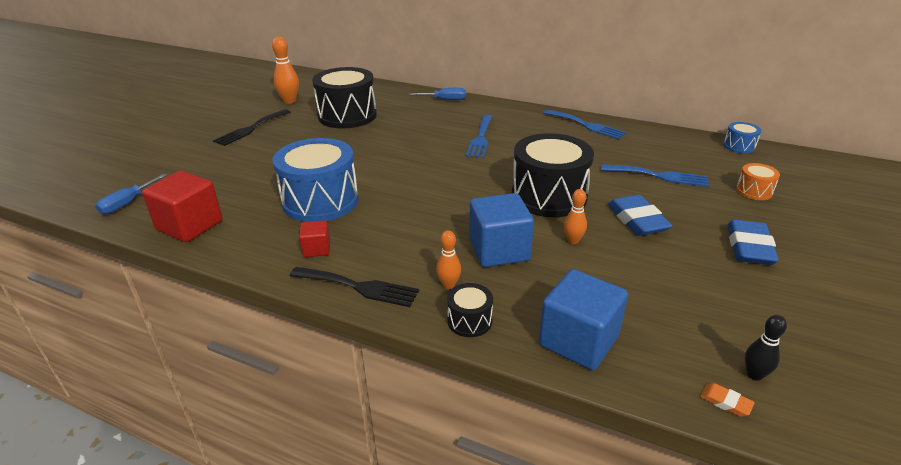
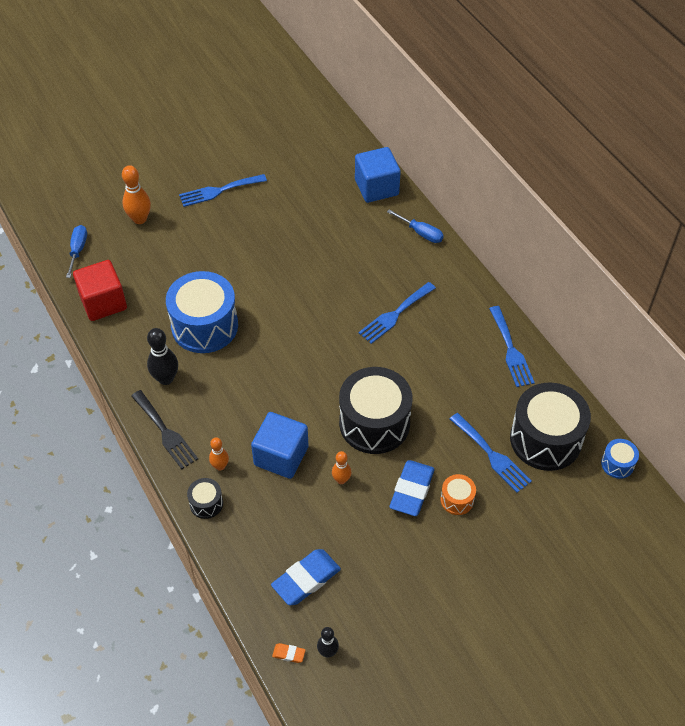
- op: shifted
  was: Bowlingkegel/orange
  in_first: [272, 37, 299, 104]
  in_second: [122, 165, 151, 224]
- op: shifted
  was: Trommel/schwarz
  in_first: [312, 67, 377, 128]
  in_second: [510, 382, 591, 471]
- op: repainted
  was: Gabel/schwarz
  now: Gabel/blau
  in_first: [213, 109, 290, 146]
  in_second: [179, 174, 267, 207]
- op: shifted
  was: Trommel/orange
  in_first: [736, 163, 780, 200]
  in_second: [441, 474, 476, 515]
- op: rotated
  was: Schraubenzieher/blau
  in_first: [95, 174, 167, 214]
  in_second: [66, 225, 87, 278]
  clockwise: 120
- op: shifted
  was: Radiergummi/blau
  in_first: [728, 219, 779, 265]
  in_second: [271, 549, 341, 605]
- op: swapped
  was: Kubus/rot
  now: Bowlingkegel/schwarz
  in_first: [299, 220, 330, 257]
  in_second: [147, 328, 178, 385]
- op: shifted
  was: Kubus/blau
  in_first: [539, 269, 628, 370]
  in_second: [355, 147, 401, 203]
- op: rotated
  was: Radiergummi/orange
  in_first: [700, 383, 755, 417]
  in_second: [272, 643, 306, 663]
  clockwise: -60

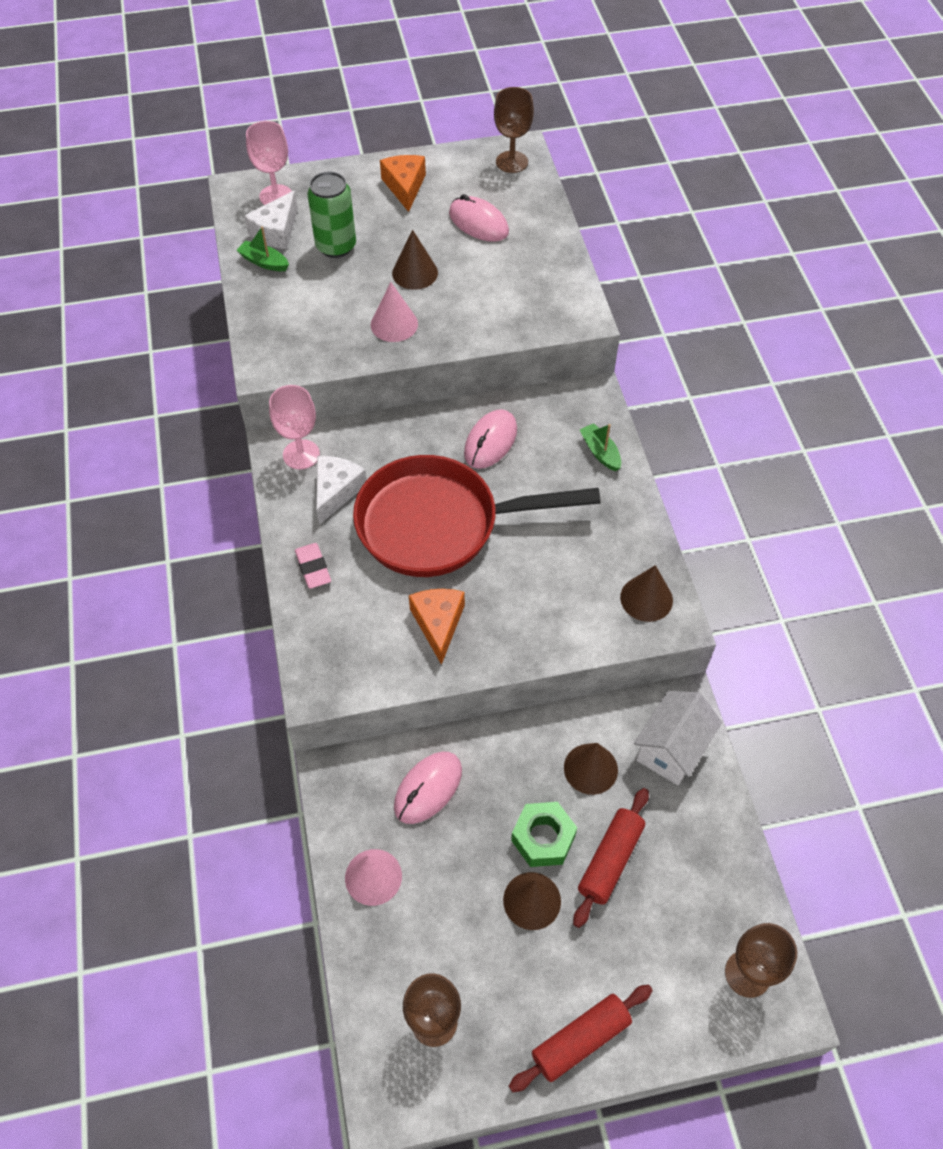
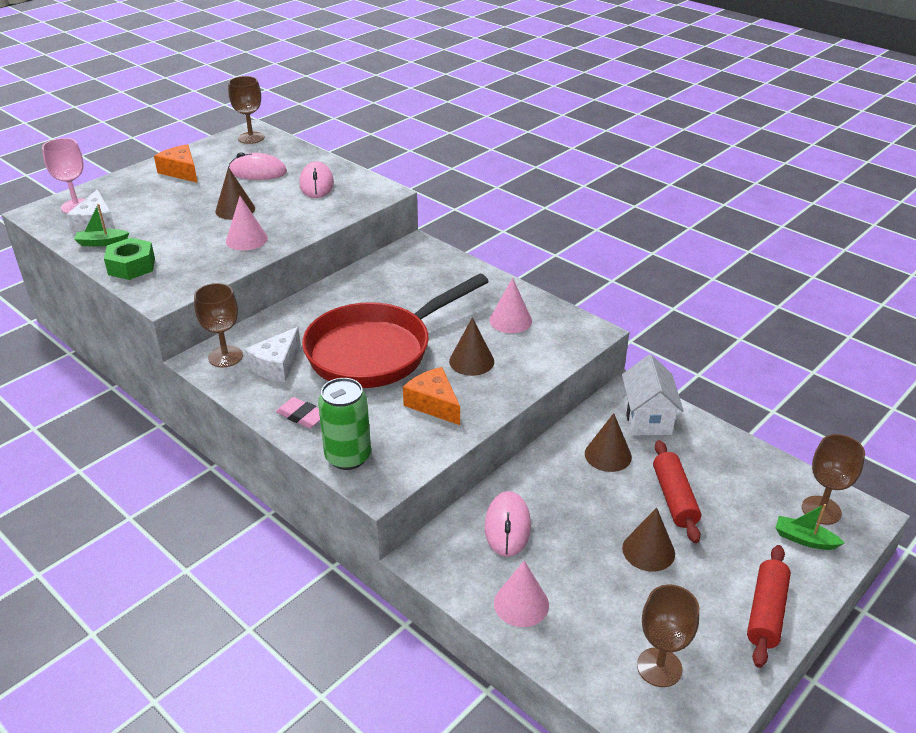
- op: shifted
  was: Dose/grün
  in_first: [307, 171, 356, 258]
  in_second: [318, 378, 371, 470]
- op: repainted
  was: Kelch/rosa
  now: Kelch/braun
  in_first: [269, 385, 320, 469]
  in_second: [194, 283, 243, 367]
- op: shifted
  was: Computermaus/rosa
  in_first: [464, 409, 517, 469]
  in_second: [299, 162, 334, 198]
- op: shifted
  was: Boot/grün
  in_first: [580, 423, 621, 471]
  in_second: [776, 504, 844, 550]
- op: rotated
  was: Käse/weiß
  in_first: [316, 456, 367, 525]
  in_second: [245, 327, 301, 382]
  clockwise: -135
- op: shifted
  was: Kegel/braun
  in_first: [620, 565, 673, 622]
  in_second: [449, 317, 494, 376]
- op: shifted
  was: Sechskantmutter/grün
  in_first: [511, 802, 577, 867]
  in_second: [104, 238, 155, 280]
- op: new
  now: Kegel/rosa
  in_second: [489, 278, 532, 333]

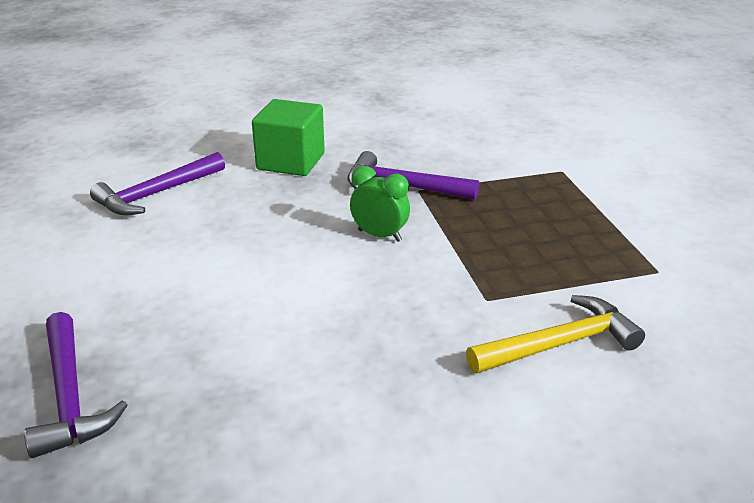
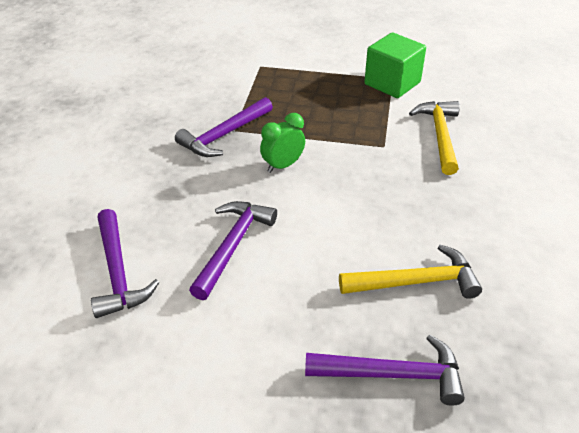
- op: shifted
  was: Kubus/grün
  in_first: [252, 99, 325, 176]
  in_second: [364, 32, 426, 98]
- op: new
  now: Hammer/lila
  in_second: [189, 201, 277, 300]
- op: new
  now: Hammer/gelb
  in_second: [339, 245, 482, 299]

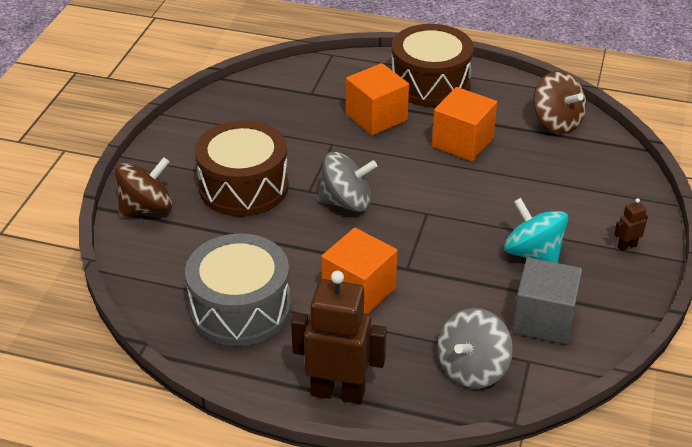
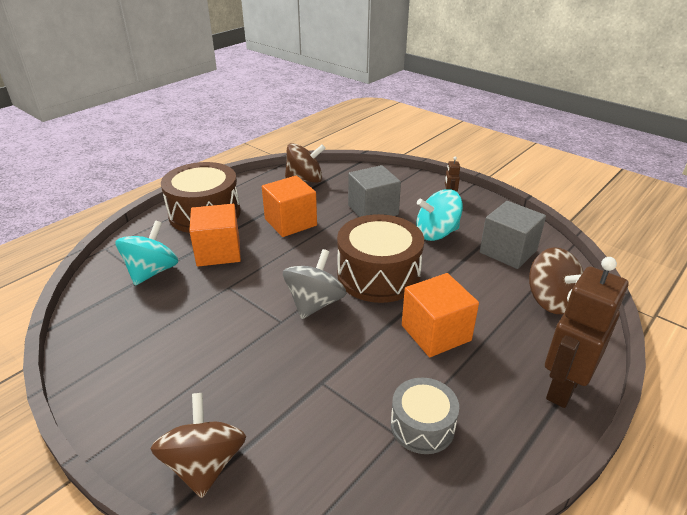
- op: shifted
  was: Trommel/braun
  in_first: [195, 120, 289, 216]
  in_second: [337, 214, 424, 303]
- op: scaled
  was: Trommel/grau
  in_first: [185, 233, 291, 346]
  in_second: [391, 378, 459, 454]
  ratio: 0.57
- op: repainted
  was: Kreisel/grau
  now: Kreisel/braun
  in_first: [437, 308, 513, 389]
  in_second: [529, 247, 584, 314]
- op: new
  now: Kubus/grau
  in_second: [348, 165, 401, 217]
- op: new
  now: Kreisel/türkis
  in_second: [115, 220, 178, 286]

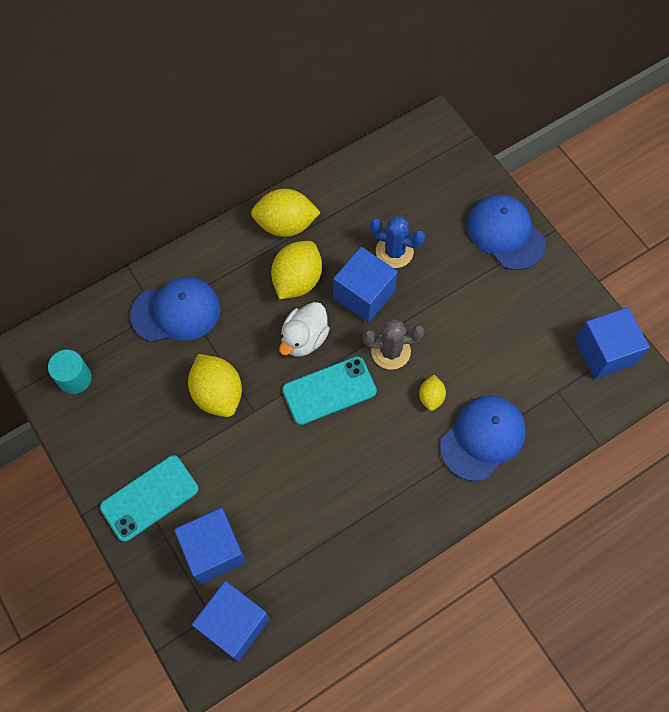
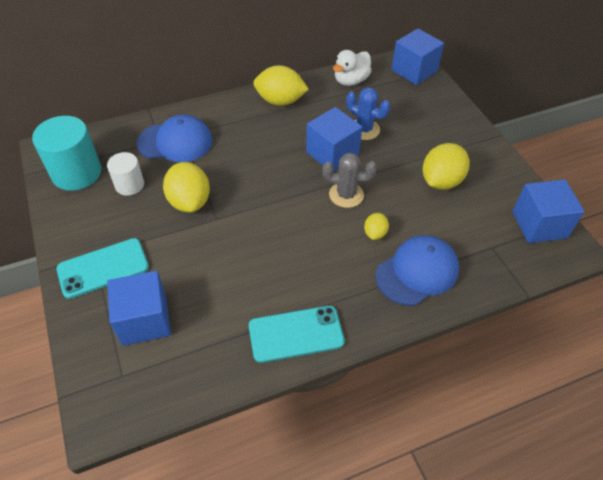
- op: gone
  was: Kappe/blau
  in_first: [467, 195, 546, 270]
- op: shifted
  was: Zitrone/gelb
  in_first: [271, 241, 322, 299]
  in_second: [423, 143, 470, 190]
- op: shifted
  was: Ente/weiß
  in_first: [279, 302, 330, 357]
  in_second: [333, 50, 372, 86]
- op: scaled
  was: Vollzylinder/türkis
  in_first: [48, 350, 92, 394]
  in_second: [32, 116, 101, 191]
  ratio: 1.72
- op: shifted
  was: Handy/türkis
  in_first: [282, 356, 377, 425]
  in_second: [249, 306, 345, 363]
- op: shifted
  was: Kubus/blau
  in_first: [192, 581, 270, 661]
  in_second: [391, 28, 444, 85]
- op: new
  now: Vollzylinder/weiß
  in_second: [107, 152, 144, 196]

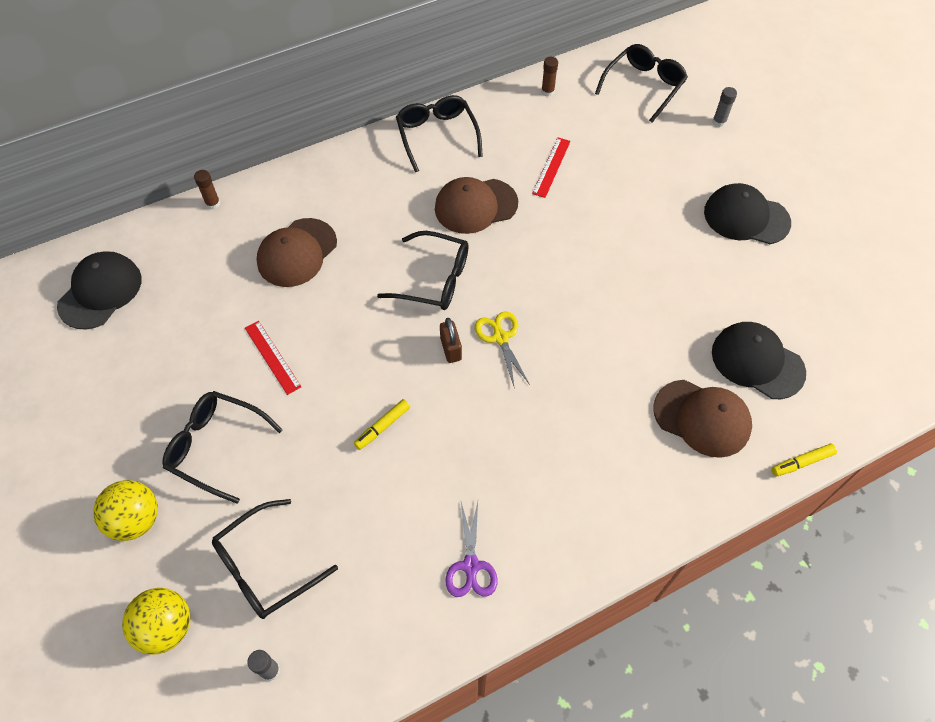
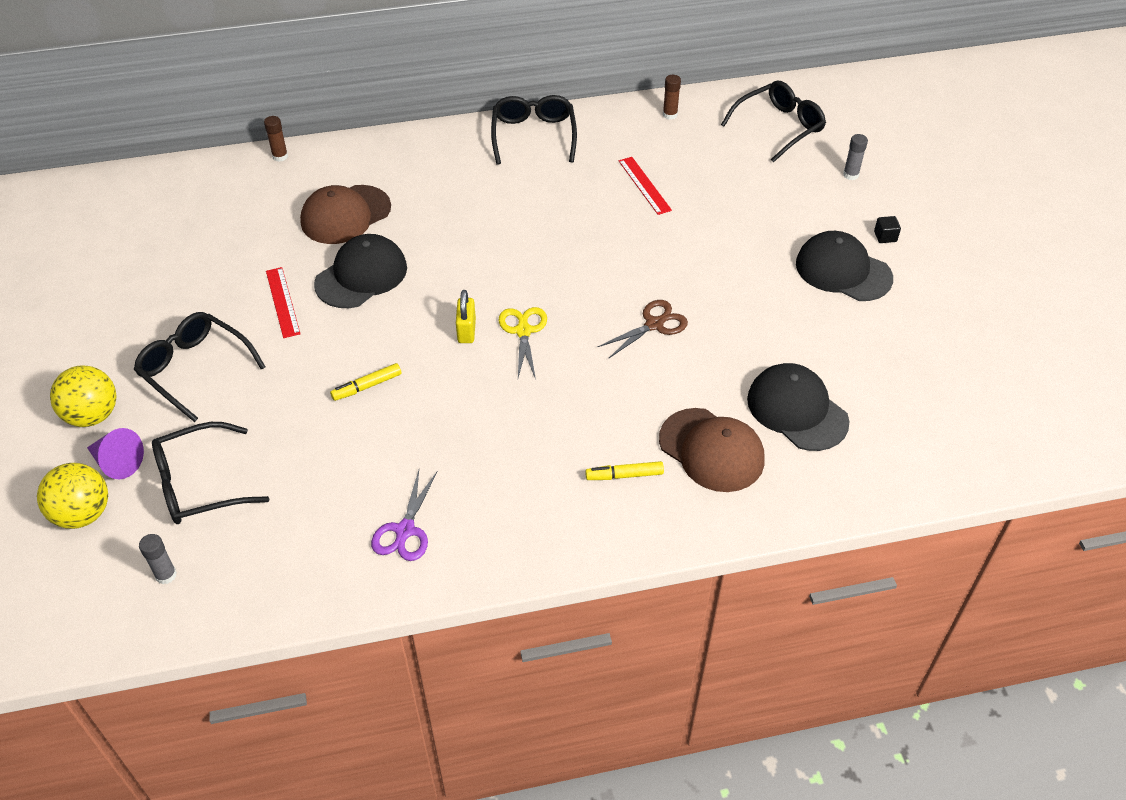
- op: rotated
  was: Lineal/rot
  in_first: [532, 138, 571, 198]
  in_second: [619, 157, 672, 215]
  clockwise: -60
- op: gone
  was: Kappe/braun
  in_first: [435, 177, 518, 234]
- op: gone
  was: Brille/schwarz
  in_first: [377, 231, 469, 310]
- op: shifted
  was: Kappe/schwarz
  in_first: [57, 251, 141, 329]
  in_second: [314, 234, 407, 308]
- op: repainted
  was: Vorhängeschloss/braun
  now: Vorhängeschloss/gelb
  in_first: [440, 318, 462, 363]
  in_second: [456, 290, 476, 343]
- op: shifted
  was: Filzstift/gelb
  in_first: [771, 444, 837, 477]
  in_second: [585, 461, 664, 480]
- op: new
  now: Kubus/schwarz
  in_second: [874, 216, 901, 243]
- op: new
  now: Schere/braun
  in_second: [598, 300, 688, 359]
- op: new
  now: Kegel/lila
  in_second: [87, 428, 144, 479]

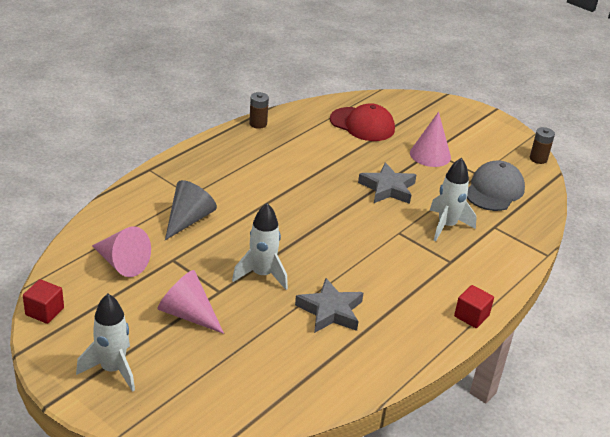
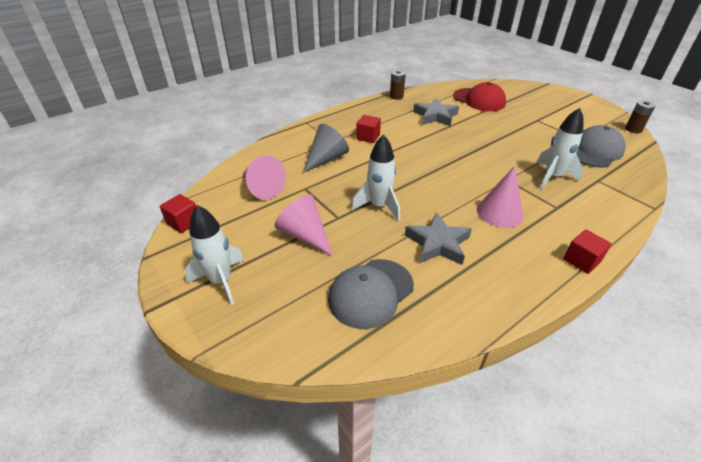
- op: shifted
  was: Kegel/rosa
  in_first: [410, 112, 451, 167]
  in_second: [477, 166, 524, 228]
- op: shifted
  was: Stern/grau
  in_first: [358, 162, 416, 204]
  in_second: [413, 98, 459, 127]
- op: new
  now: Kubus/rot
  in_second: [356, 115, 381, 143]
- op: new
  now: Kappe/grau
  in_second: [328, 259, 414, 329]

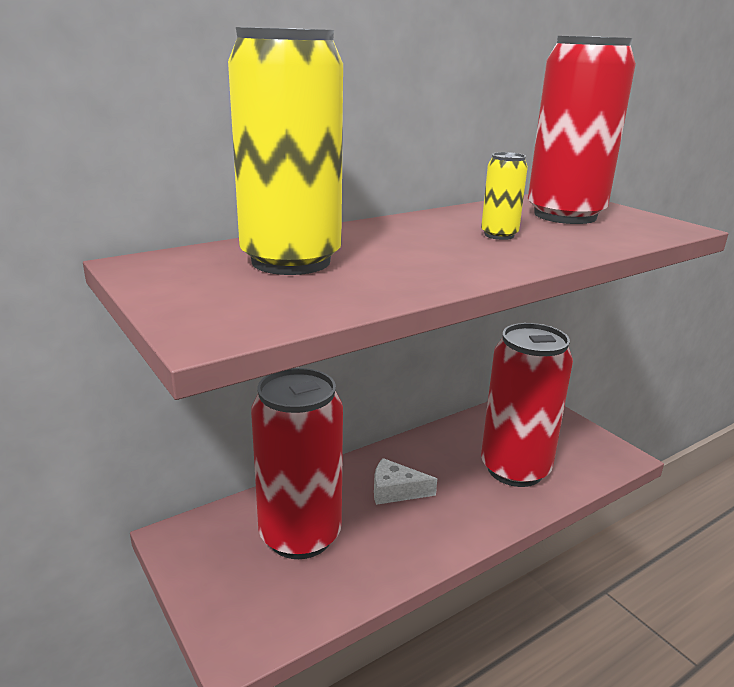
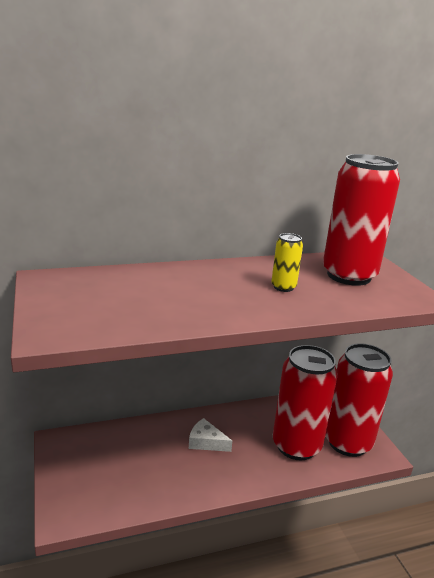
- op: gone
  was: Dose/gelb
  in_first: [228, 27, 343, 275]
- op: shifted
  was: Dose/rot
  in_first: [251, 368, 343, 559]
  in_second: [325, 343, 393, 457]

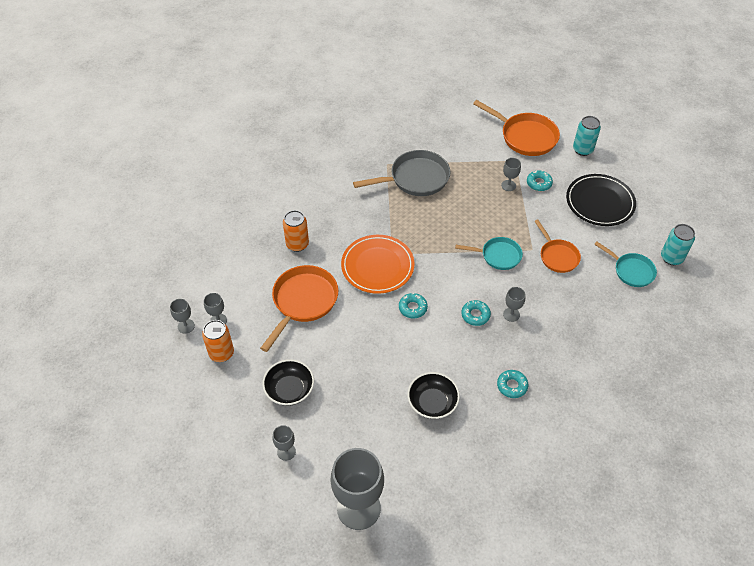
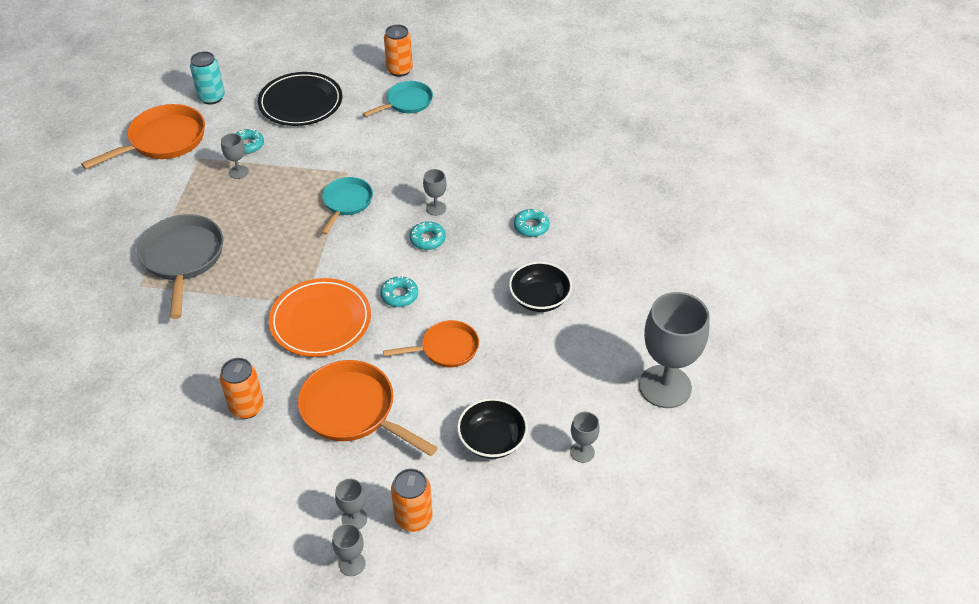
- op: shifted
  was: Pfanne/orange
  in_first: [534, 220, 581, 273]
  in_second: [383, 320, 479, 367]
- op: repainted
  was: Dose/türkis
  now: Dose/orange
  in_first: [661, 224, 695, 265]
  in_second: [384, 24, 413, 77]

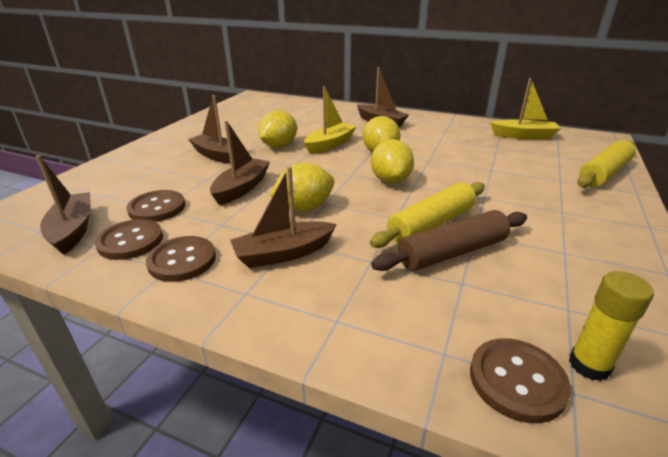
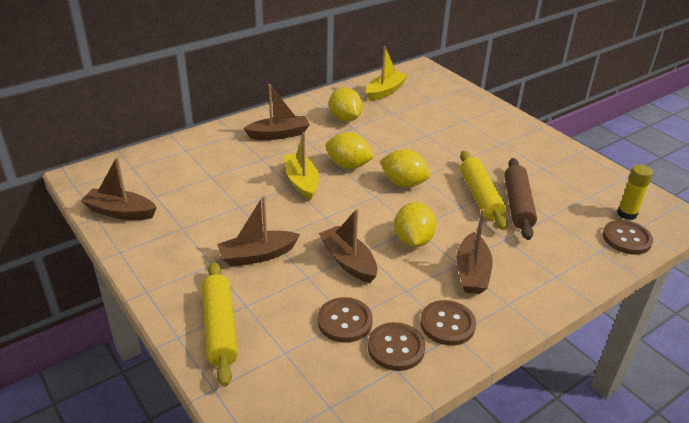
- op: shifted
  was: Zitrone/gelb
  in_first: [258, 111, 297, 148]
  in_second: [329, 87, 363, 122]
- op: shifted
  was: Nudelholz/gelb
  in_first: [577, 140, 636, 188]
  in_second: [202, 261, 238, 387]
- op: shifted
  was: Boot/braun
  in_first: [36, 155, 91, 255]
  in_second: [81, 157, 157, 220]

